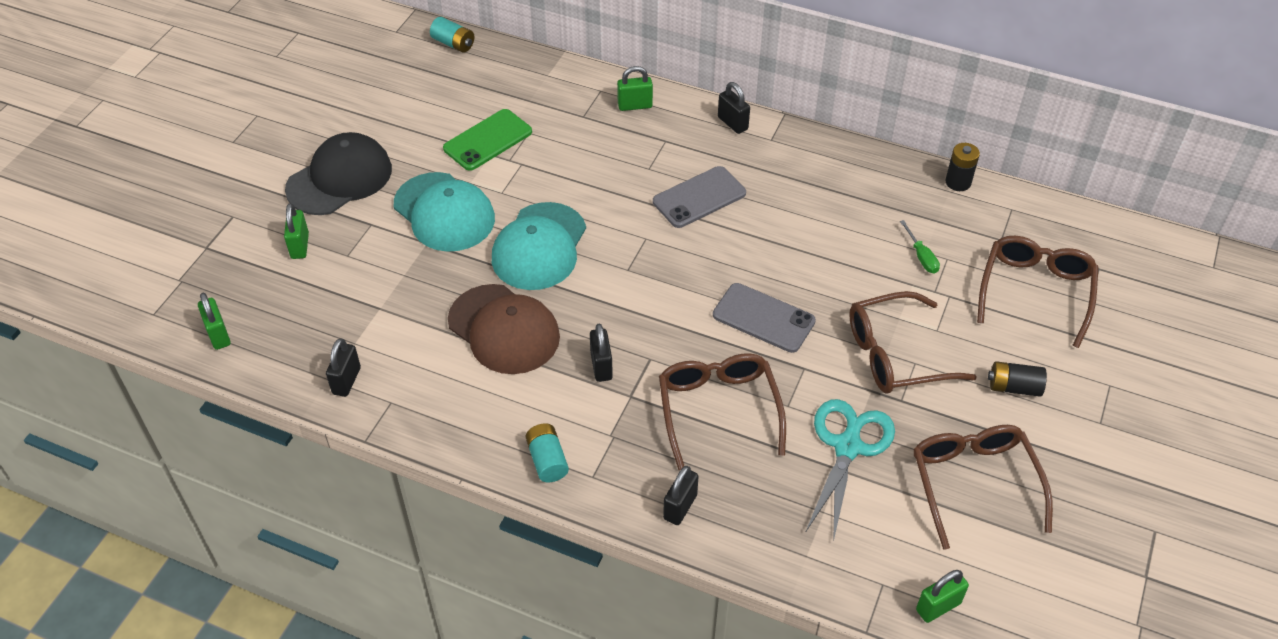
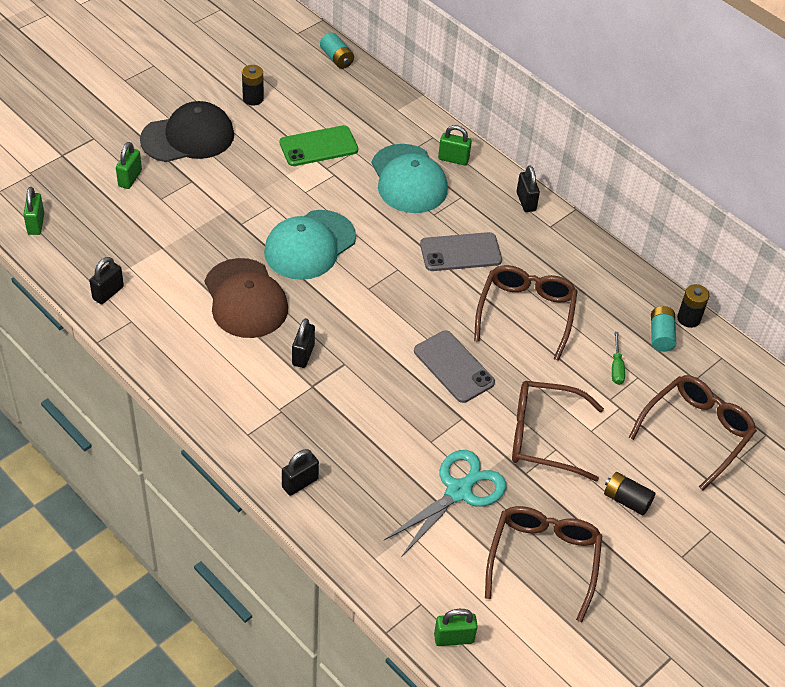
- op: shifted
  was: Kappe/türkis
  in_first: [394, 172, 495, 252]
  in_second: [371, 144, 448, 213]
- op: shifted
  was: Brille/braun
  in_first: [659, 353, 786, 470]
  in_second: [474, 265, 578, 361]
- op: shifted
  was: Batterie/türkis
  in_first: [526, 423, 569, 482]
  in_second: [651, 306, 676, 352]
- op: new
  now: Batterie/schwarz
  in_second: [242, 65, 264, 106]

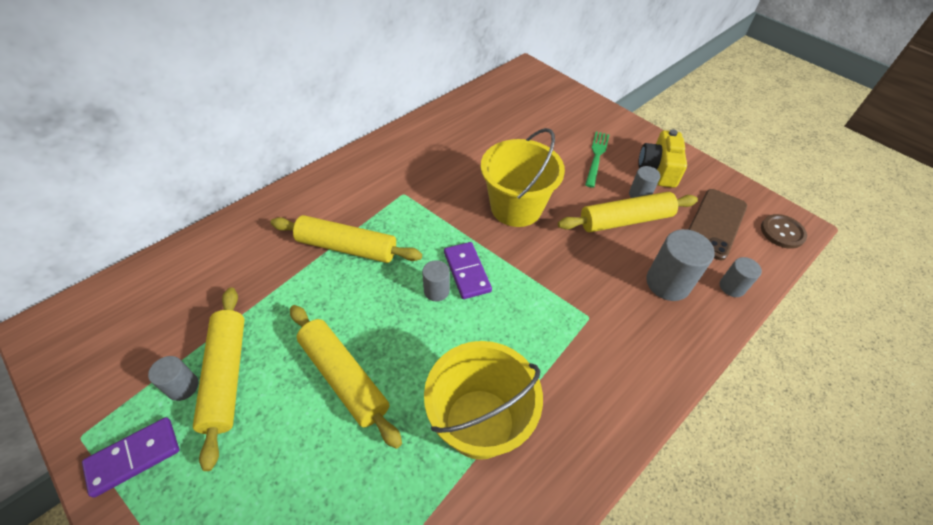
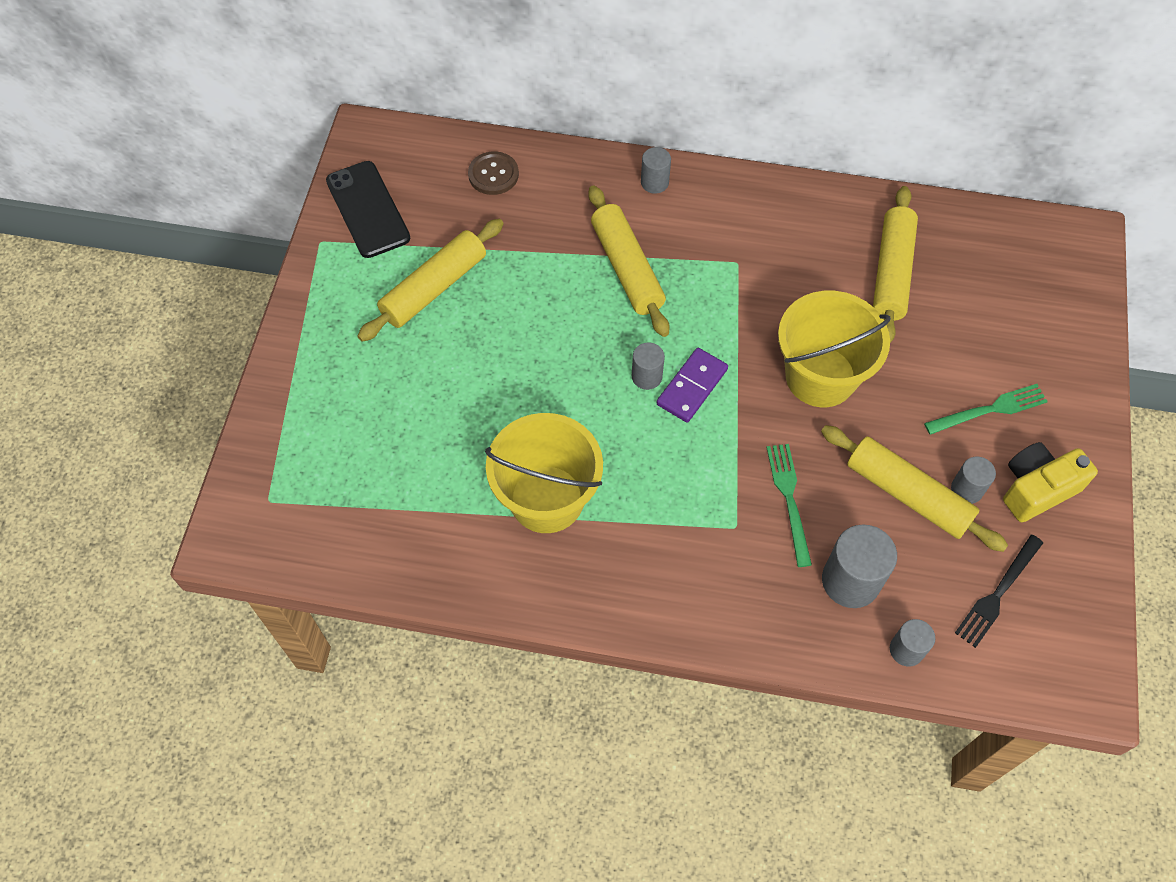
- op: swapped
  was: Handy/braun
  now: Gabel/schwarz
  in_first: [688, 189, 747, 260]
  in_second: [955, 535, 1043, 648]
- op: shifted
  was: Knopf/braun
  in_first: [761, 214, 807, 249]
  in_second: [468, 151, 519, 195]
- op: shifted
  was: Nudelholz/gelb
  in_first: [290, 305, 402, 449]
  in_second: [873, 186, 918, 343]
- op: shifted
  was: Vollzylinder/grau
  in_first: [148, 356, 199, 401]
  in_second: [641, 147, 671, 194]
- op: gone
  was: Dominostein/lila
  in_first: [82, 417, 179, 498]
- op: new
  now: Handy/schwarz
  in_second: [326, 161, 410, 258]
- op: new
  now: Gabel/grün
  in_second: [766, 444, 812, 567]

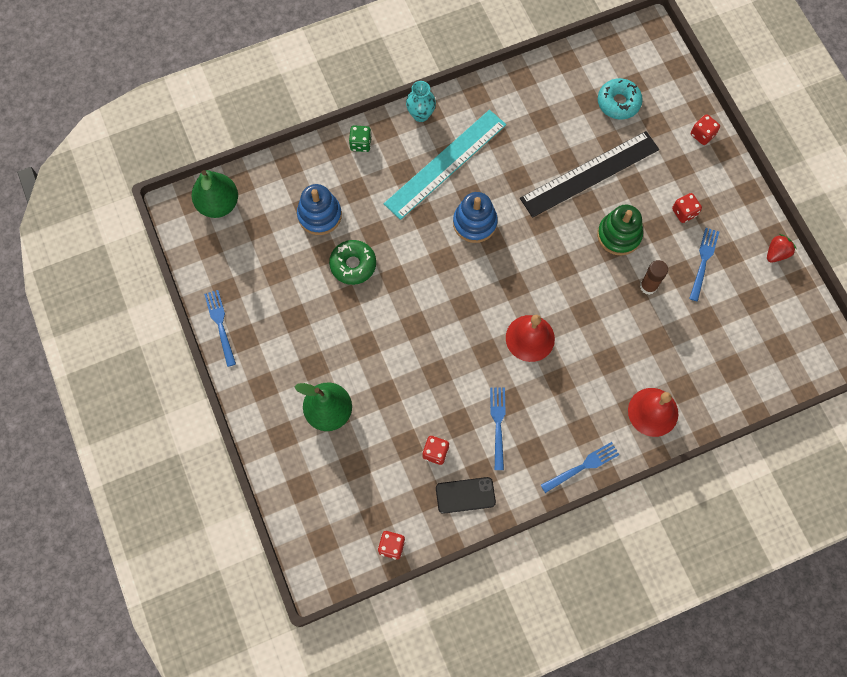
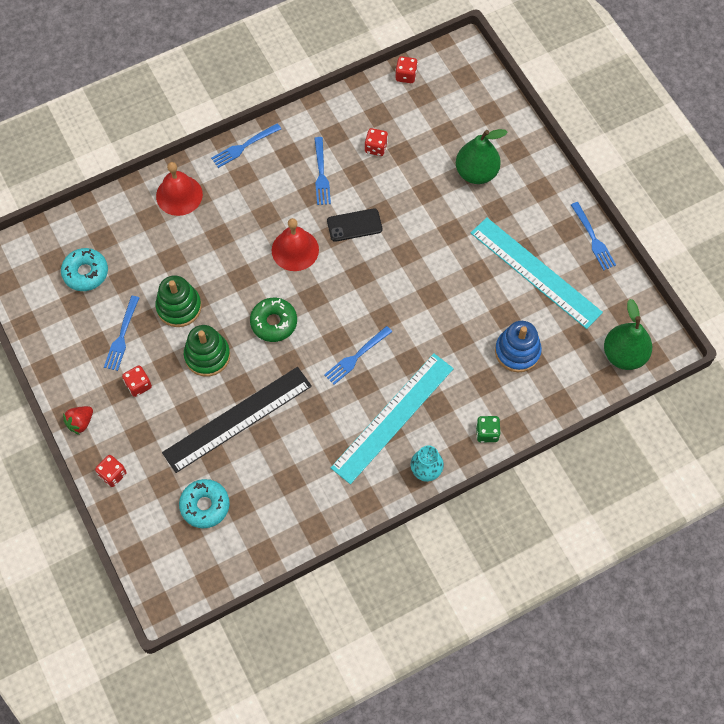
- op: swapped
  was: Stapelspielzeug/blau
  now: Gabel/blau
  in_first: [453, 192, 498, 243]
  in_second: [324, 326, 392, 385]
- op: shifted
  was: Erdbeere/rot
  in_first: [767, 234, 796, 263]
  in_second: [63, 406, 93, 435]
- op: shifted
  was: Donut/grün
  in_first: [329, 240, 376, 285]
  in_second: [250, 298, 297, 342]
- op: swapped
  was: Klebestift/braun
  now: Stapelspielzeug/grün
  in_first: [640, 260, 668, 295]
  in_second: [155, 275, 202, 327]
- op: shifted
  was: Handy/schwarz
  in_first: [436, 477, 496, 514]
  in_second: [327, 208, 382, 242]
- op: new
  now: Lineal/türkis
  in_second: [471, 217, 603, 329]
- op: new
  now: Donut/türkis
  in_second: [61, 248, 108, 291]

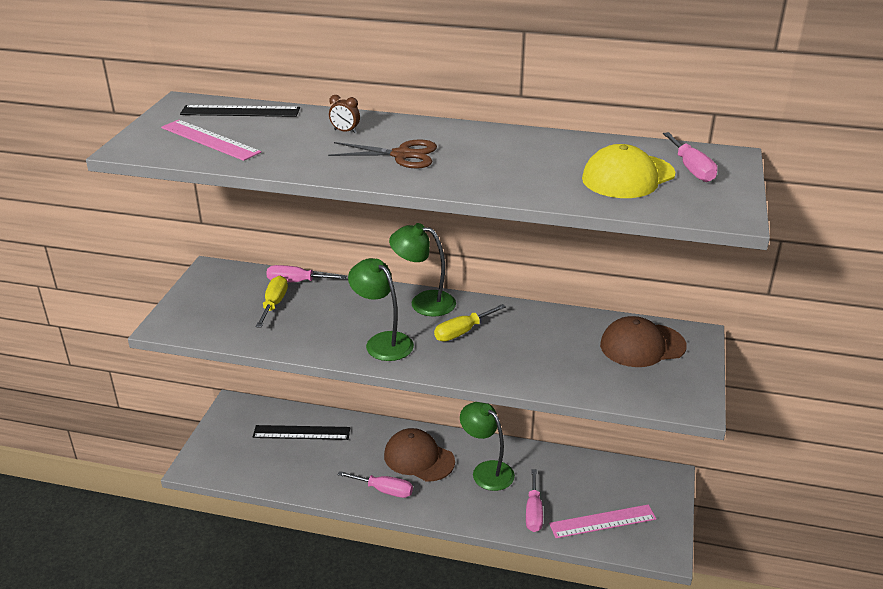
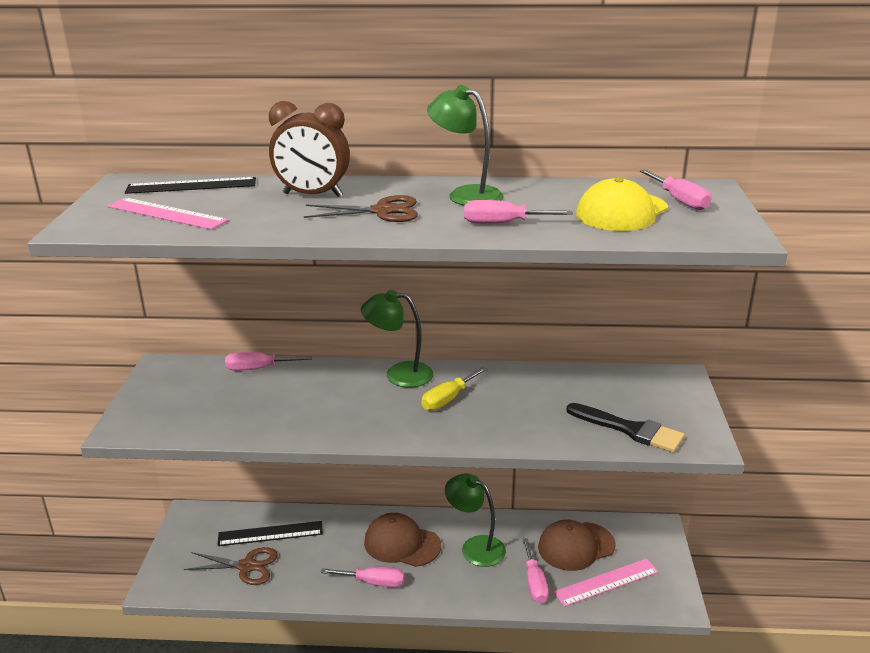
- op: scaled
  was: Wecker/braun
  in_first: [329, 95, 360, 133]
  in_second: [269, 101, 350, 197]
  ratio: 2.34
- op: shifted
  was: Lampe/grün
  in_first: [348, 258, 414, 361]
  in_second: [427, 85, 504, 205]
- op: gone
  was: Schraubenzieher/gelb
  in_first: [256, 276, 288, 328]
- op: shifted
  was: Kappe/braun
  in_first: [600, 316, 687, 367]
  in_second: [538, 520, 616, 571]
- op: new
  now: Schraubenzieher/rosa
  in_second: [464, 200, 573, 223]
- op: new
  now: Pinsel/schwarz
  in_second: [566, 403, 685, 453]
- op: new
  now: Schere/braun
  in_second: [184, 547, 278, 585]

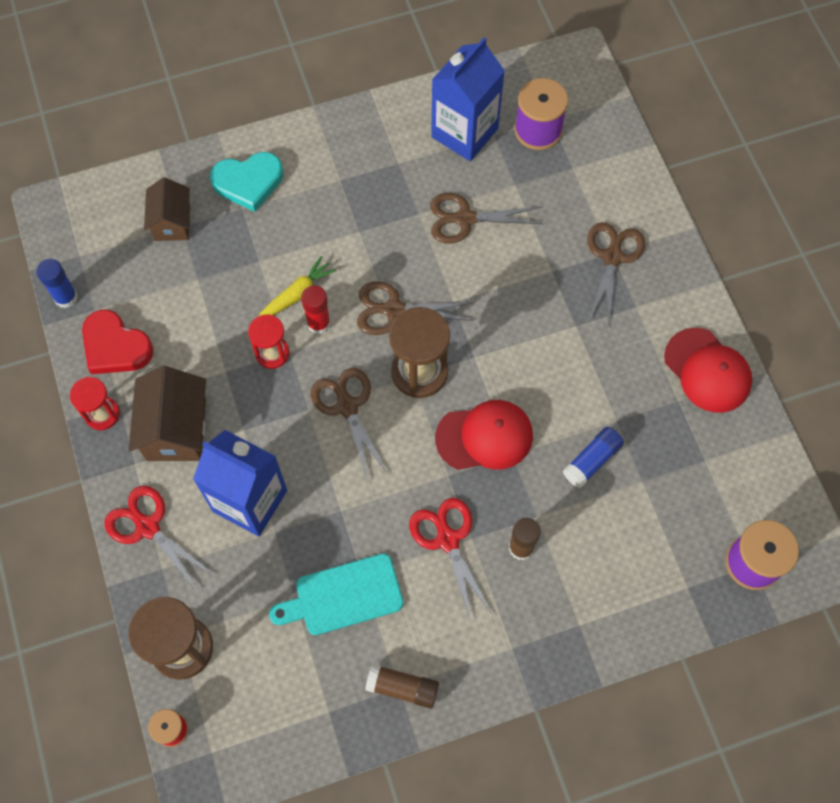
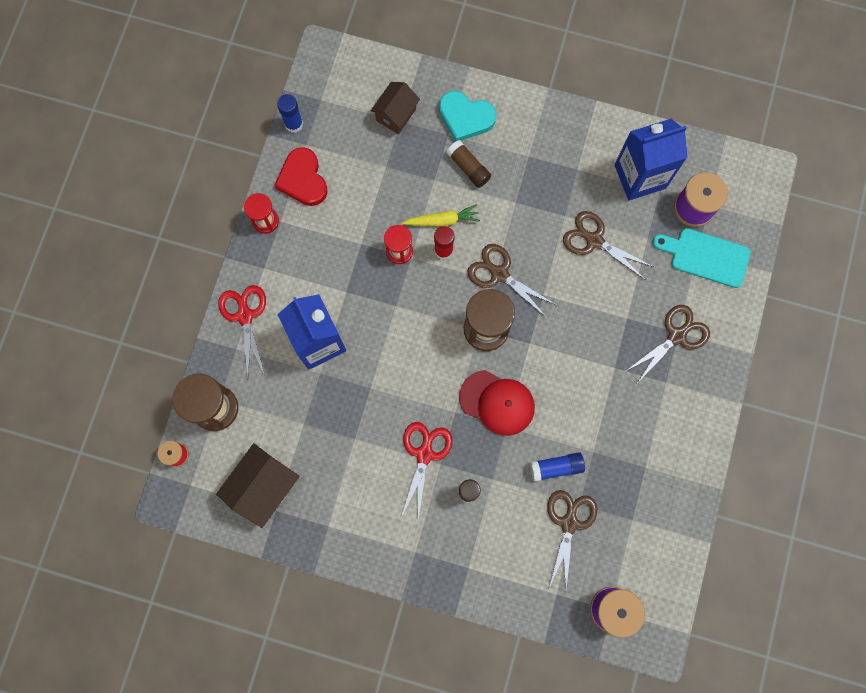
- op: gone
  was: Kappe/rot
  in_first: [664, 328, 752, 413]
- op: shifted
  was: Haus/braun
  in_first: [128, 366, 206, 461]
  in_second: [216, 443, 300, 528]
- op: shifted
  was: Schere/braun
  in_first: [311, 368, 389, 480]
  in_second: [547, 490, 598, 590]
- op: shifted
  was: Schneidebrett/türkis
  in_first: [269, 554, 403, 635]
  in_second: [653, 228, 751, 288]
- op: shifted
  was: Klebestift/braun
  in_first: [365, 664, 439, 709]
  in_second: [447, 140, 491, 188]

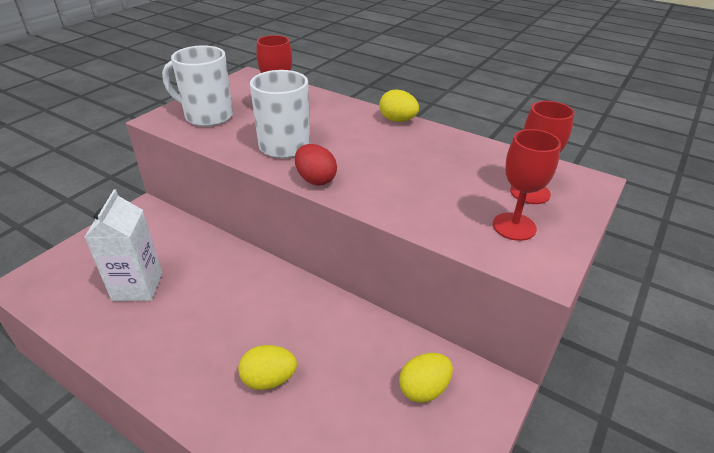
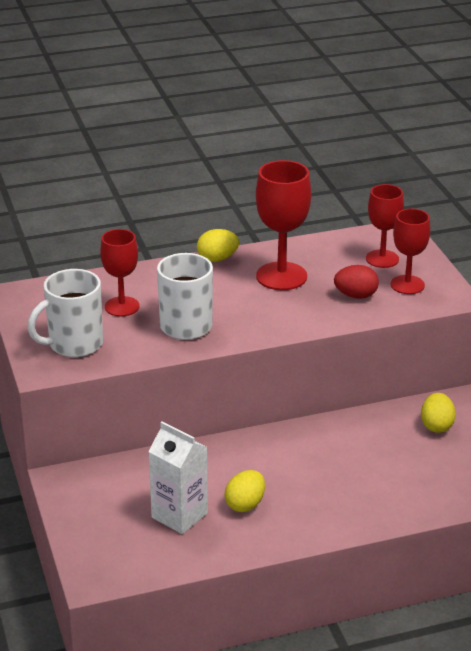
- op: shifted
  was: Ei/rot
  in_first: [295, 144, 337, 185]
  in_second: [334, 265, 379, 299]
- op: shifted
  was: Ei/gelb
  in_first: [238, 345, 297, 390]
  in_second: [225, 470, 265, 512]
- op: new
  now: Kelch/rot
  in_second: [256, 160, 311, 290]

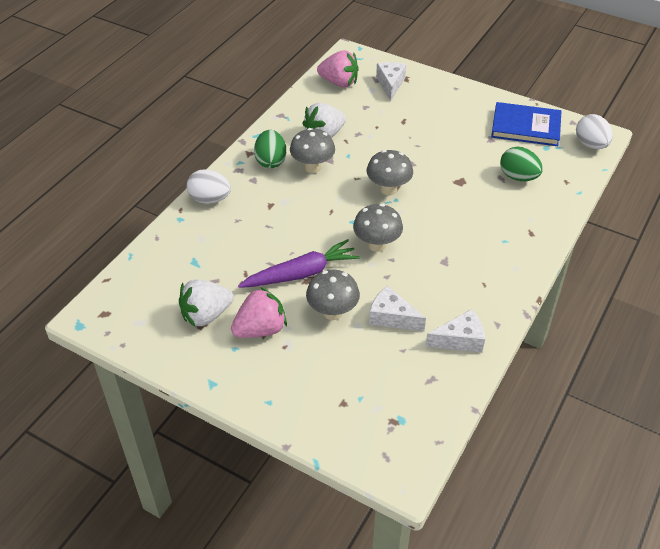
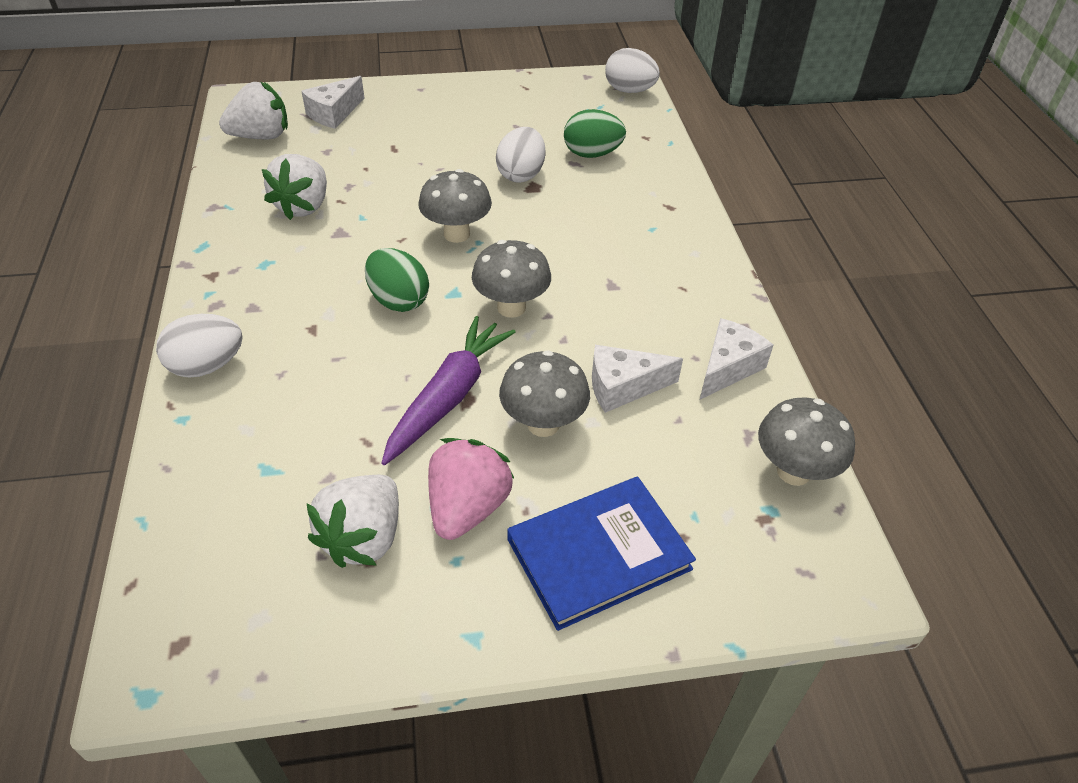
- op: repainted
  was: Erdbeere/rosa
  now: Erdbeere/weiß
  in_first: [317, 50, 359, 87]
  in_second: [219, 81, 288, 139]
- op: rotated
  was: Käse/weiß
  in_first: [376, 62, 406, 101]
  in_second: [301, 76, 364, 129]
  clockwise: -105
- op: shifted
  was: Buch/blau
  in_first: [491, 102, 562, 146]
  in_second: [507, 477, 696, 631]
- op: shifted
  was: Pilz/grau
  in_first: [290, 128, 335, 173]
  in_second: [758, 397, 855, 486]
- op: shifted
  was: Ei/grün
  in_first: [254, 130, 286, 168]
  in_second: [365, 248, 429, 312]
- op: new
  now: Ei/weiß
  in_second: [496, 127, 545, 183]

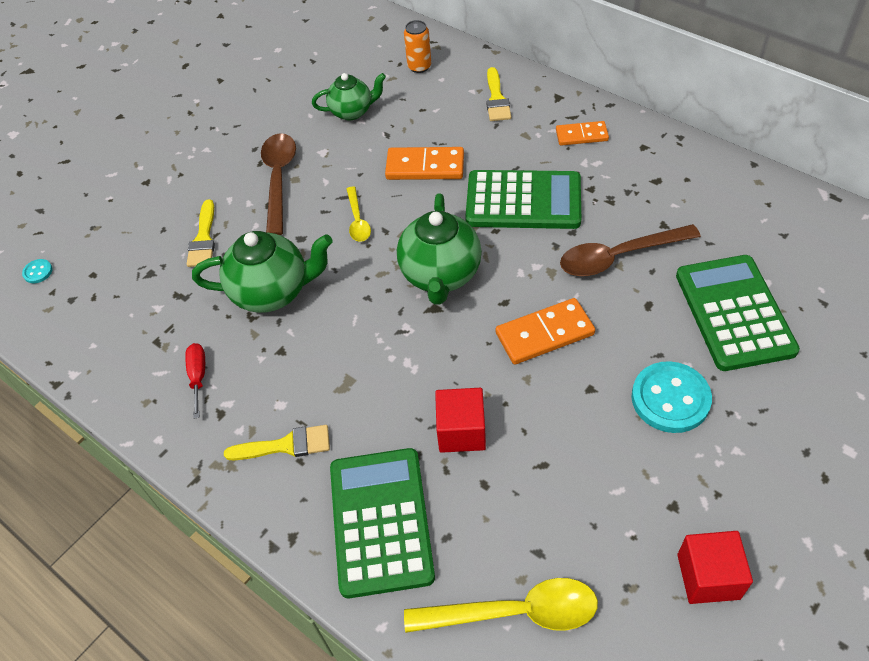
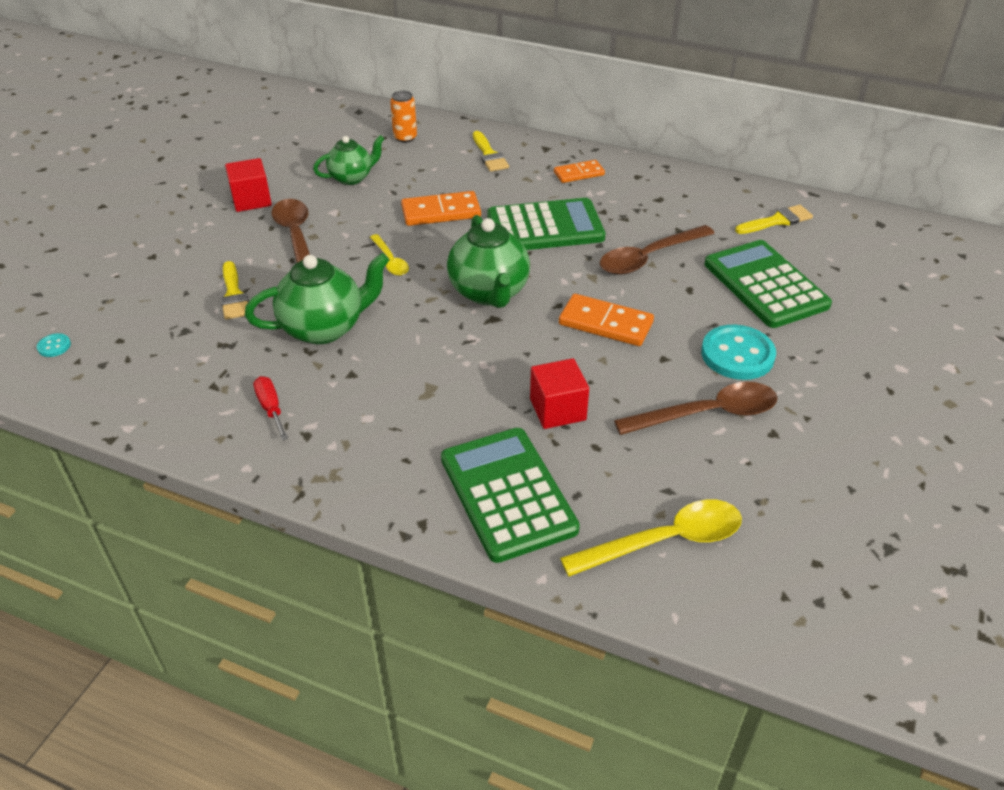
- op: rotated
  was: Dominostein/orange
  in_first: [496, 298, 595, 365]
  in_second: [559, 294, 654, 346]
  clockwise: 60
- op: shifted
  was: Pinsel/gelb
  in_first: [224, 425, 330, 460]
  in_second: [735, 205, 813, 234]
- op: shifted
  was: Kubus/rot
  in_first: [677, 531, 753, 604]
  in_second: [225, 158, 272, 212]
- op: new
  now: Löffel/braun
  in_second: [614, 382, 777, 435]

